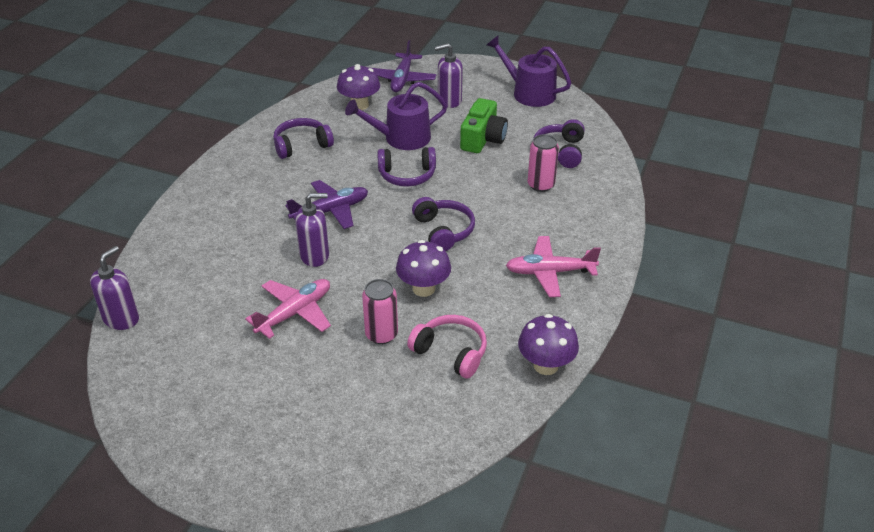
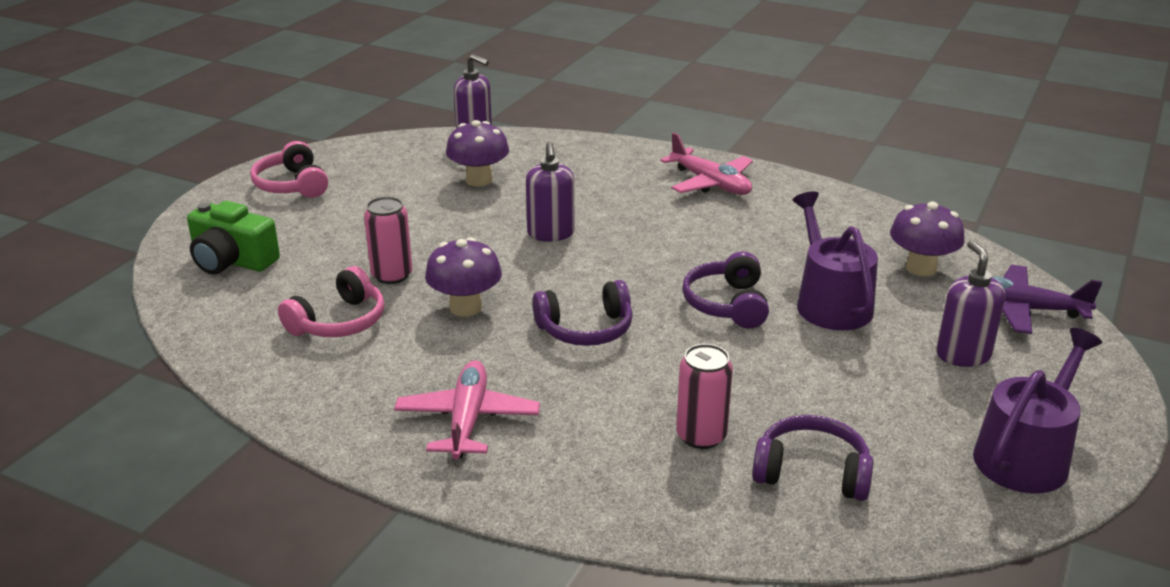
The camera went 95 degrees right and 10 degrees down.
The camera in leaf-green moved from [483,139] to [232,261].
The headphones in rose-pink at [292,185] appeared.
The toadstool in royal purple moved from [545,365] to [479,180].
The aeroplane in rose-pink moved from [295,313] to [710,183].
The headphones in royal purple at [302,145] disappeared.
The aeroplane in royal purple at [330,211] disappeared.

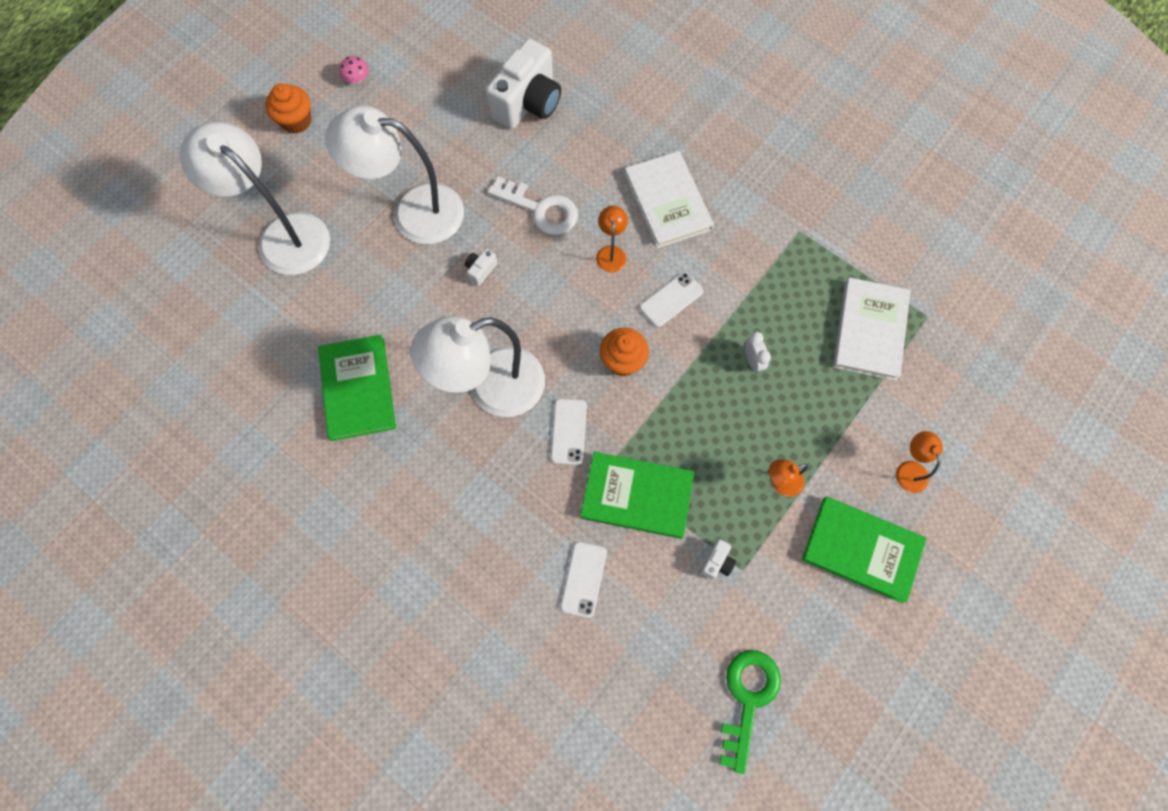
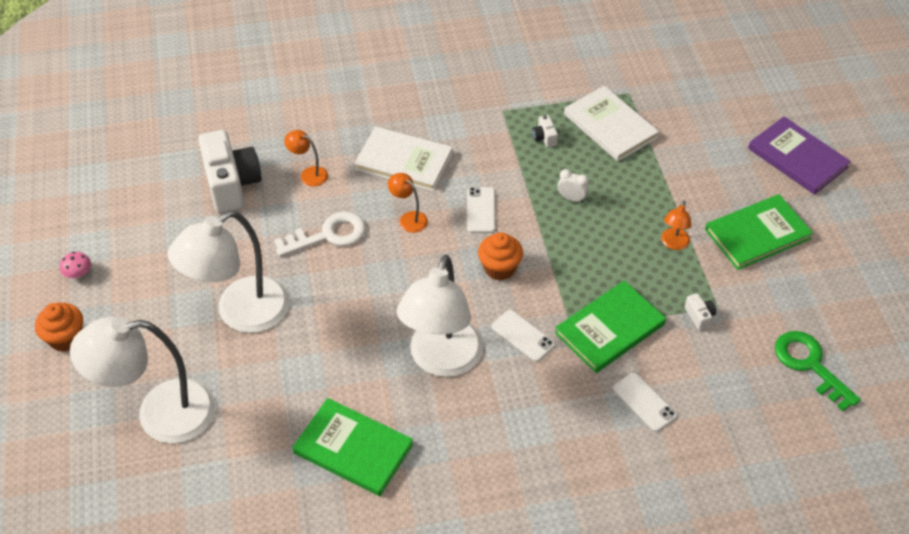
The camera went 50 degrees left and 20 degrees down.
The lamp in bright orange moved from [909,469] to [309,174].
The camera in white moved from [481,270] to [544,137].
The hardback in royal purple at [797,158] appeared.

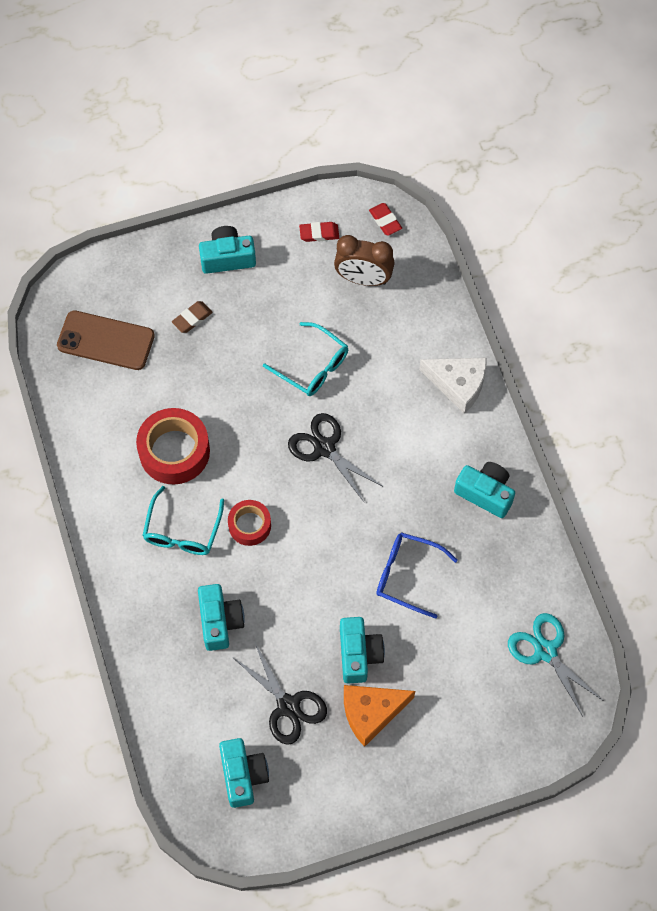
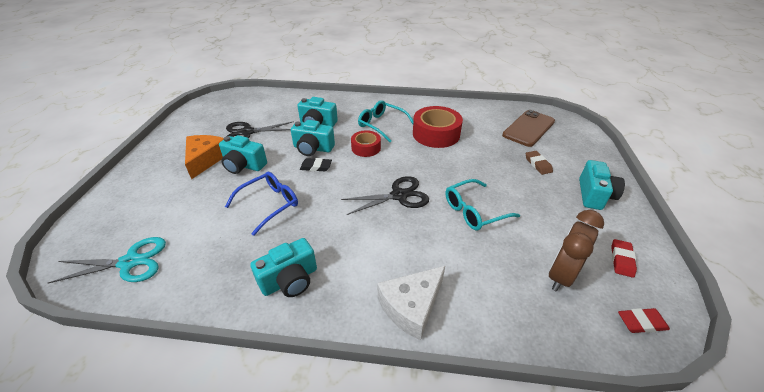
The camera went 115 degrees right and 25 degrees down.
The camera in teal moved from [243,775] to [313,148].
The gum eraser in black at [316,167] appeared.

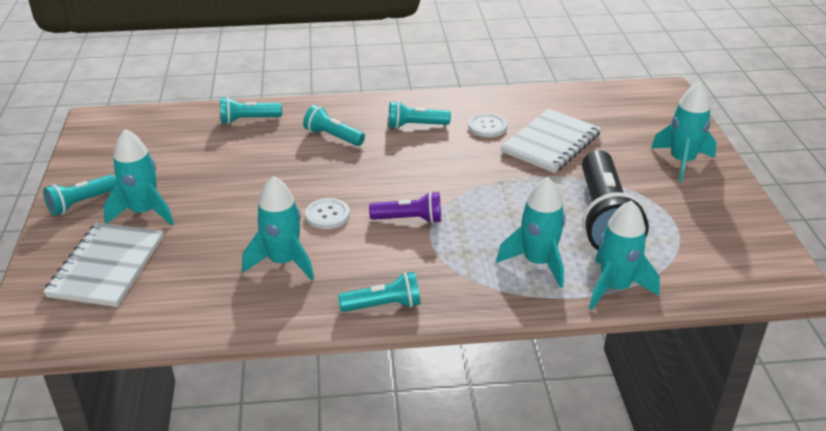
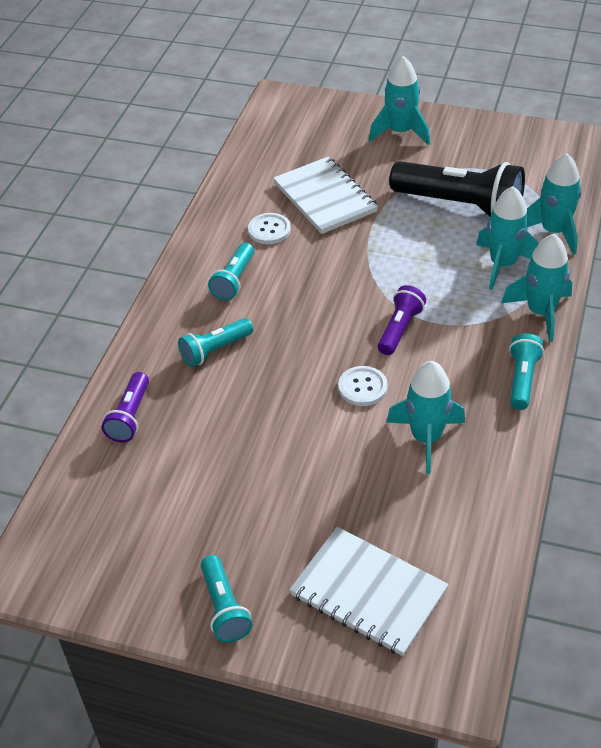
The camera went 65 degrees left and 10 degrees up.
The pocket torch in teal at [248,120] became the pocket torch in royal purple at [130,416].
The toy rocket in teal moved from [144,212] to [540,312].

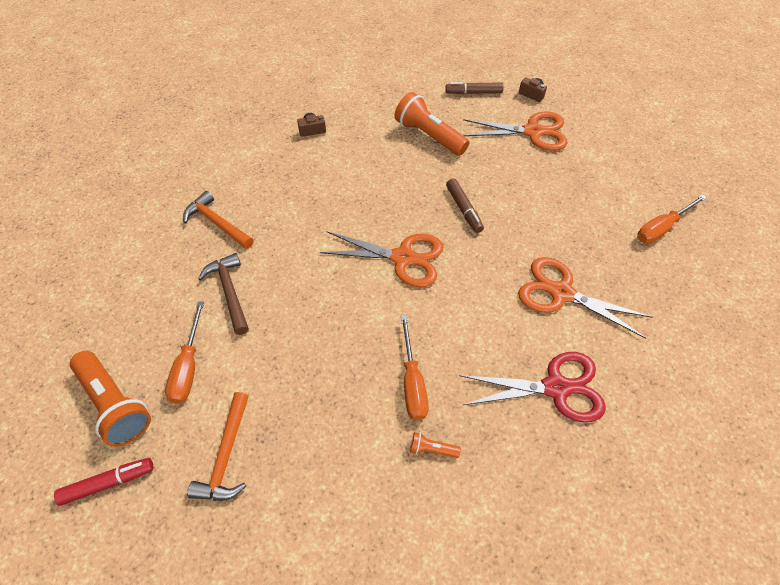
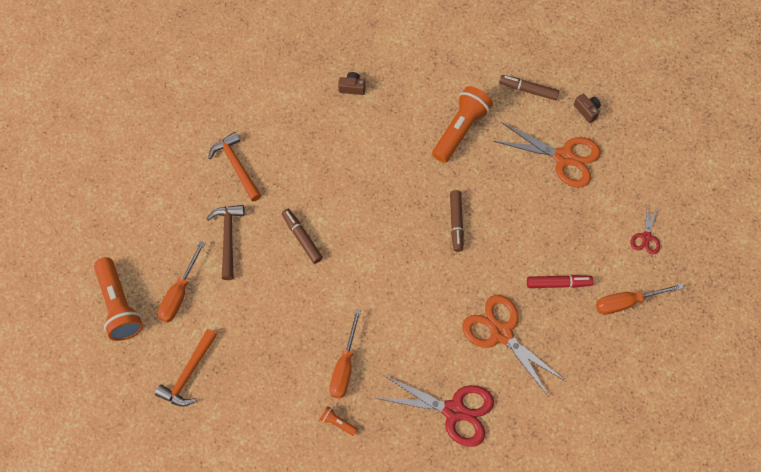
The camera went 20 degrees right and 10 degrees up.
The felt pen in brown at [302,238] appeared.
The pocket torch in bright orange at [429,136] turned 60 degrees clockwise.
The felt pen in scarlet moved from [108,483] to [558,283].
The pair of scissors in scarlet at [646,237] appeared.
The pair of scissors in bright orange at [403,258] disappeared.

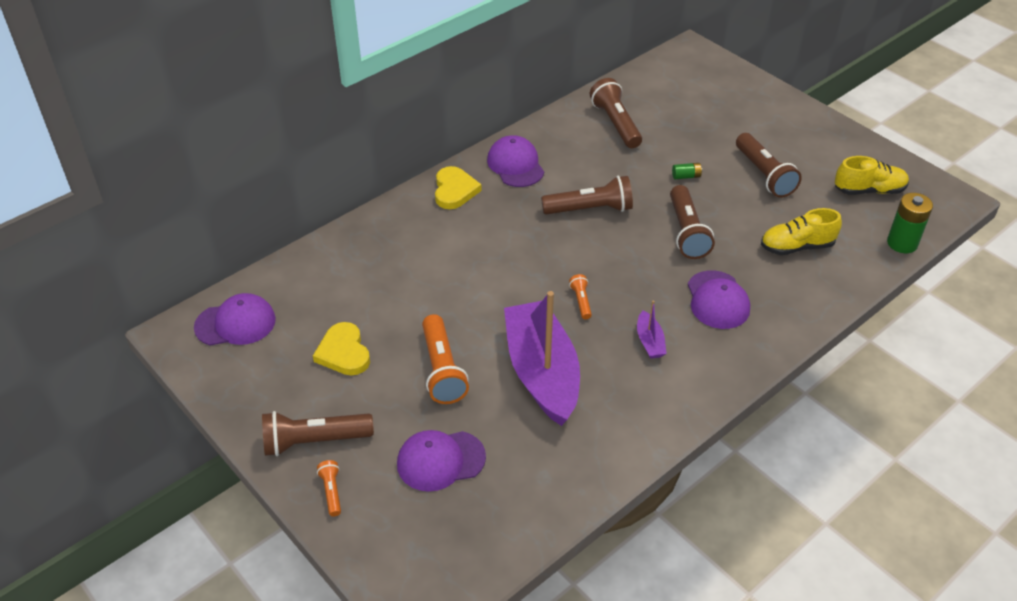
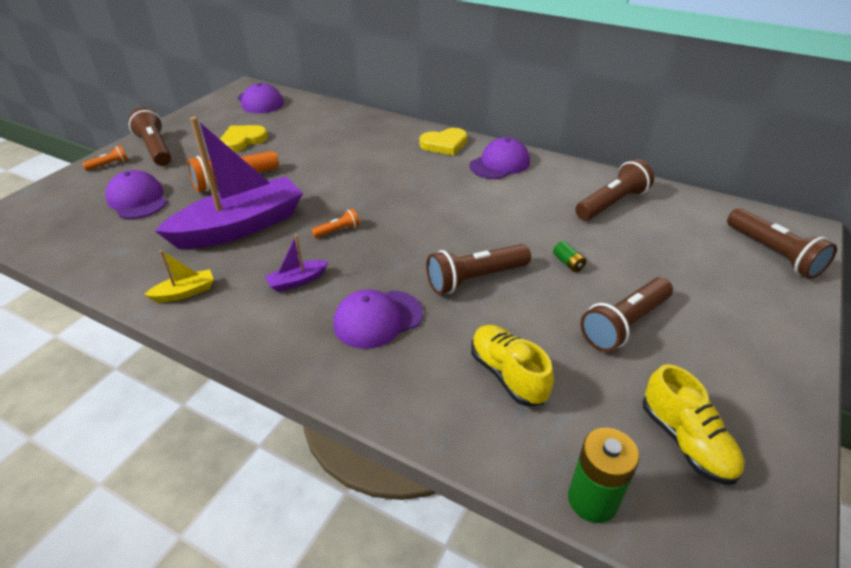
The camera went 70 degrees right and 5 degrees down.
The toy boat in golden at [185,292] appeared.
The pocket torch in brown moved from [590,209] to [773,254].

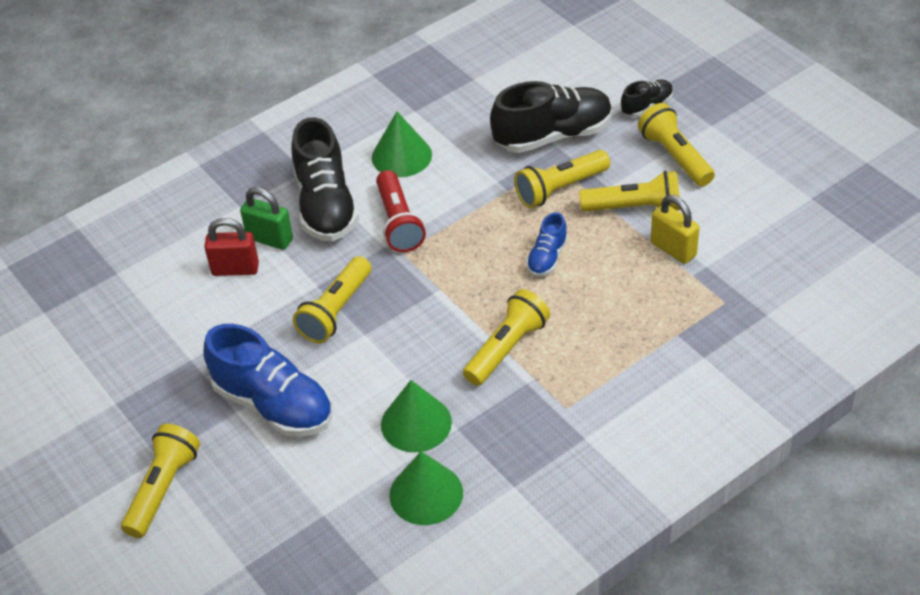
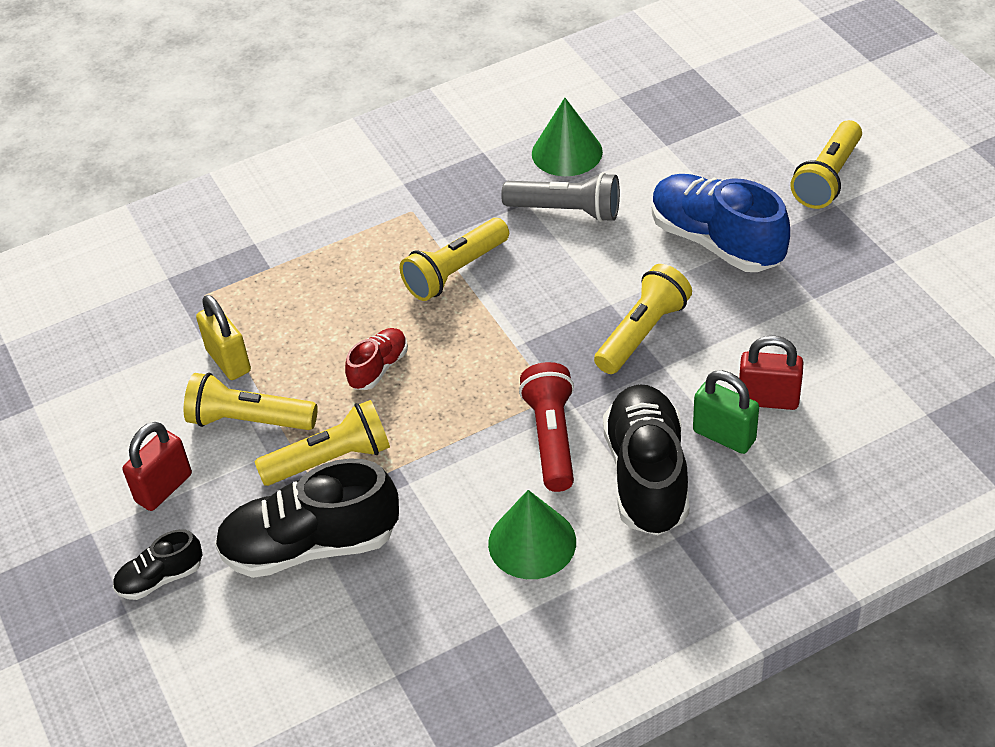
The camera went 170 degrees left and 0 degrees up.
The pocket torch in golden at [675,156] was replaced by the lock in scarlet at [164,488].
The lace-up shoe in cobalt at [547,258] became the lace-up shoe in scarlet at [378,368].
The cone shape in leaf-green at [416,423] was replaced by the pocket torch in ash-grey at [566,211].

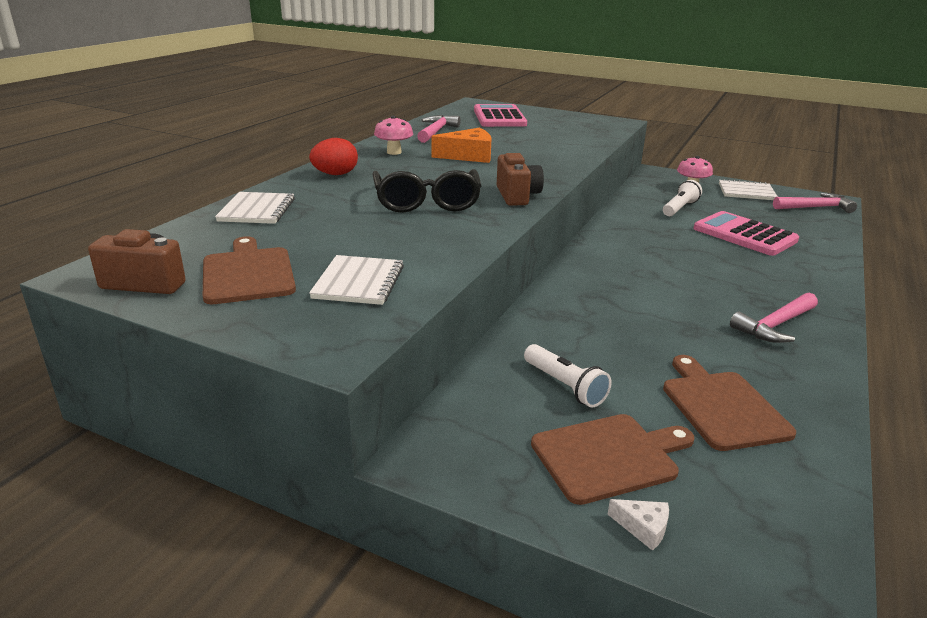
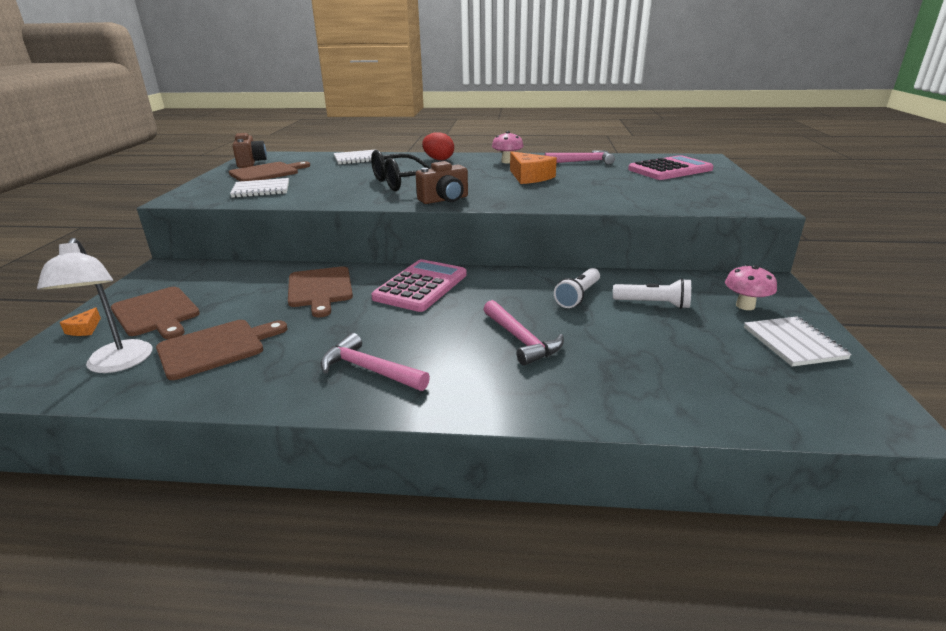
The camera went 70 degrees right and 0 degrees up.
The lamp in white at [117,364] appeared.
The cheese wedge in white at [643,527] became the cheese wedge in bright orange at [84,329].
The chopping board in brown at [320,289] appeared.
The pocket calculator in rose-pink moved from [744,235] to [421,286].
The hammer in rose-pink moved from [815,207] to [521,340].
The pocket torch in white moved from [565,386] to [578,296].

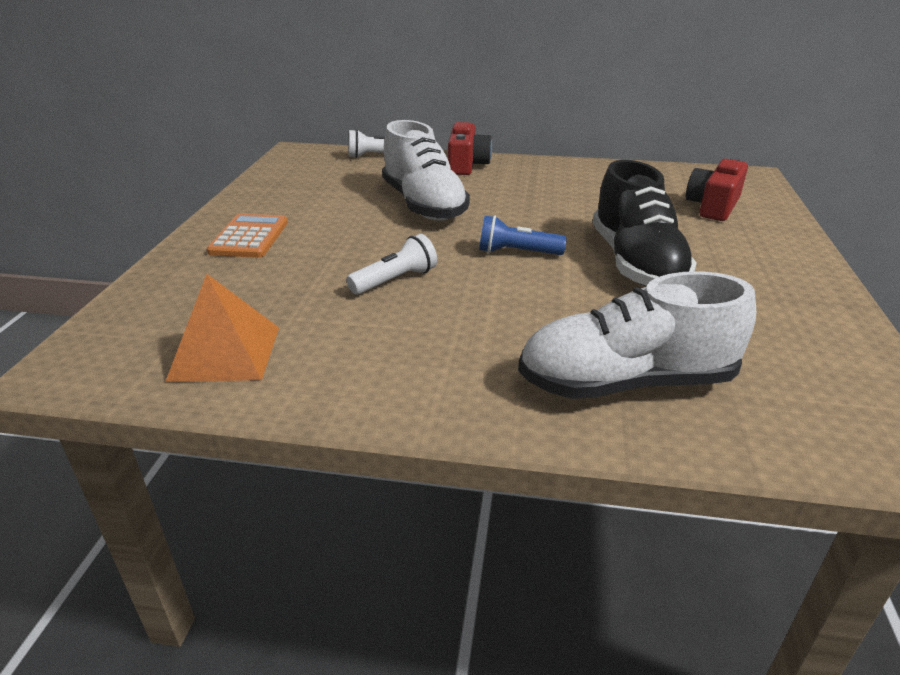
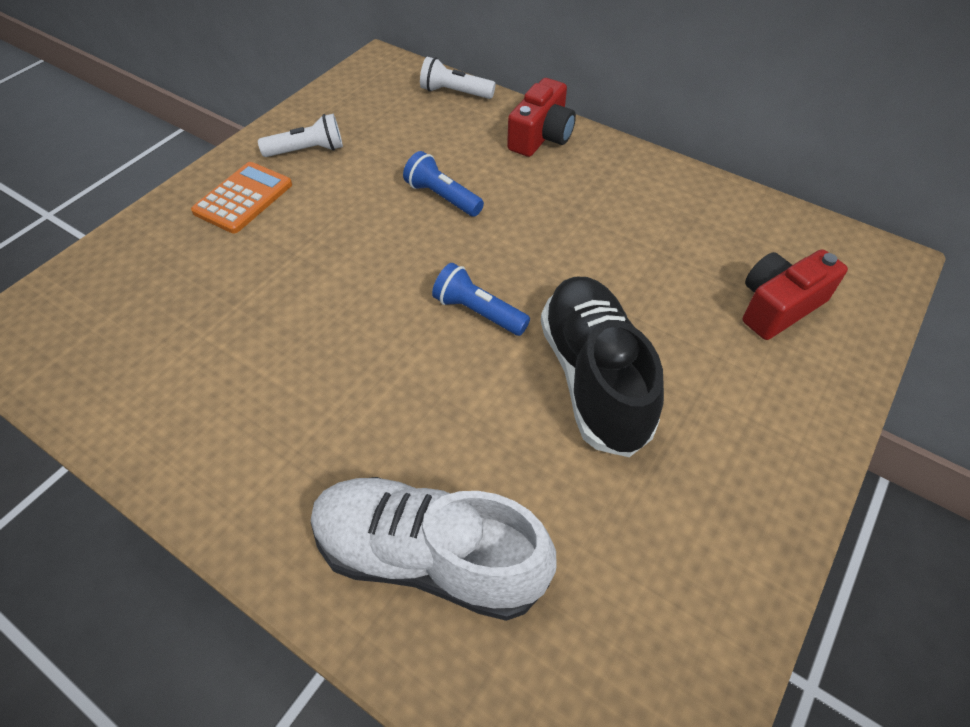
The camera went 25 degrees right and 20 degrees up.
The pocket torch in white moved from [395,280] to [307,150].
The lace-up shoe in white at [424,205] was replaced by the pocket torch in cobalt at [442,197].
The lace-up shoe in black at [636,263] turned 150 degrees clockwise.
The pyramid shape in bright orange at [225,353] disappeared.

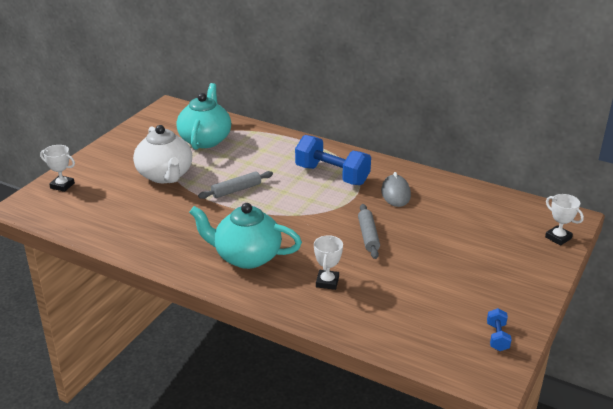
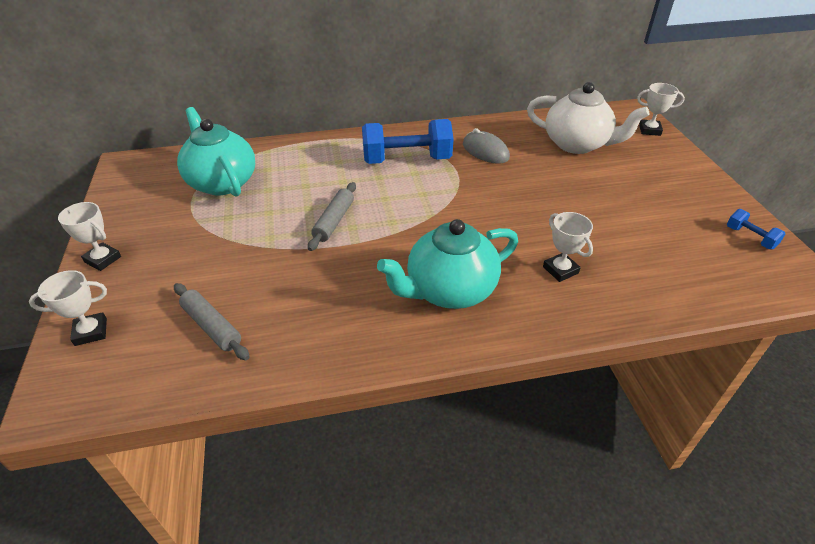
The camera went 40 degrees left and 10 degrees up.
The award cup in white at [103,259] appeared.
The rolling pin in ash-grey moved from [368,236] to [212,326].
The teapot in white moved from [165,175] to [577,144].

